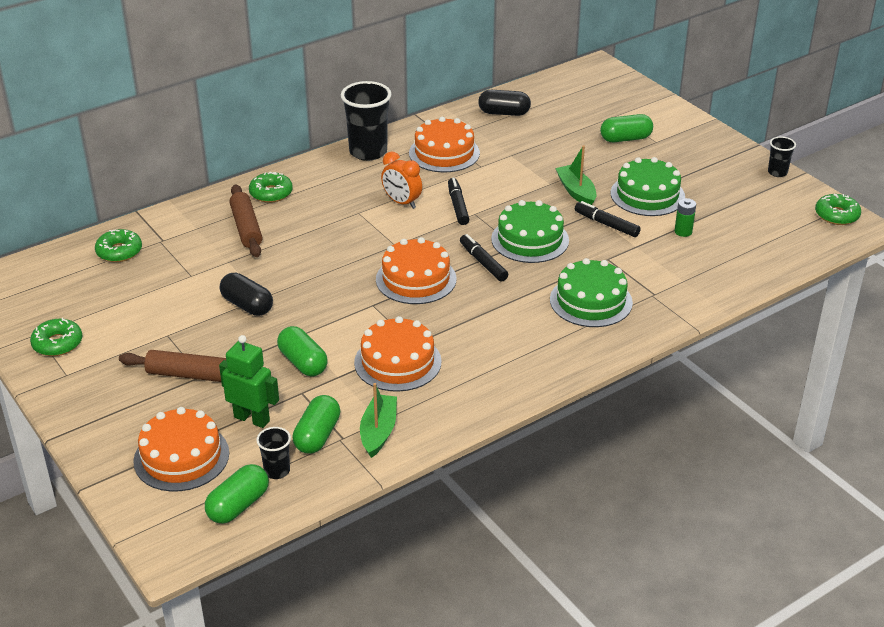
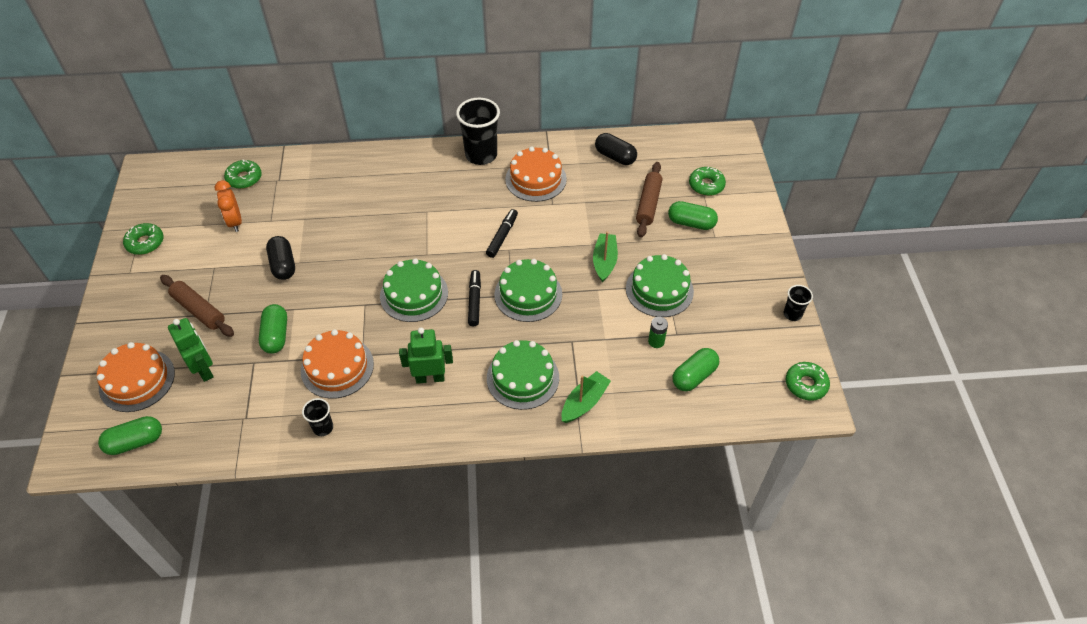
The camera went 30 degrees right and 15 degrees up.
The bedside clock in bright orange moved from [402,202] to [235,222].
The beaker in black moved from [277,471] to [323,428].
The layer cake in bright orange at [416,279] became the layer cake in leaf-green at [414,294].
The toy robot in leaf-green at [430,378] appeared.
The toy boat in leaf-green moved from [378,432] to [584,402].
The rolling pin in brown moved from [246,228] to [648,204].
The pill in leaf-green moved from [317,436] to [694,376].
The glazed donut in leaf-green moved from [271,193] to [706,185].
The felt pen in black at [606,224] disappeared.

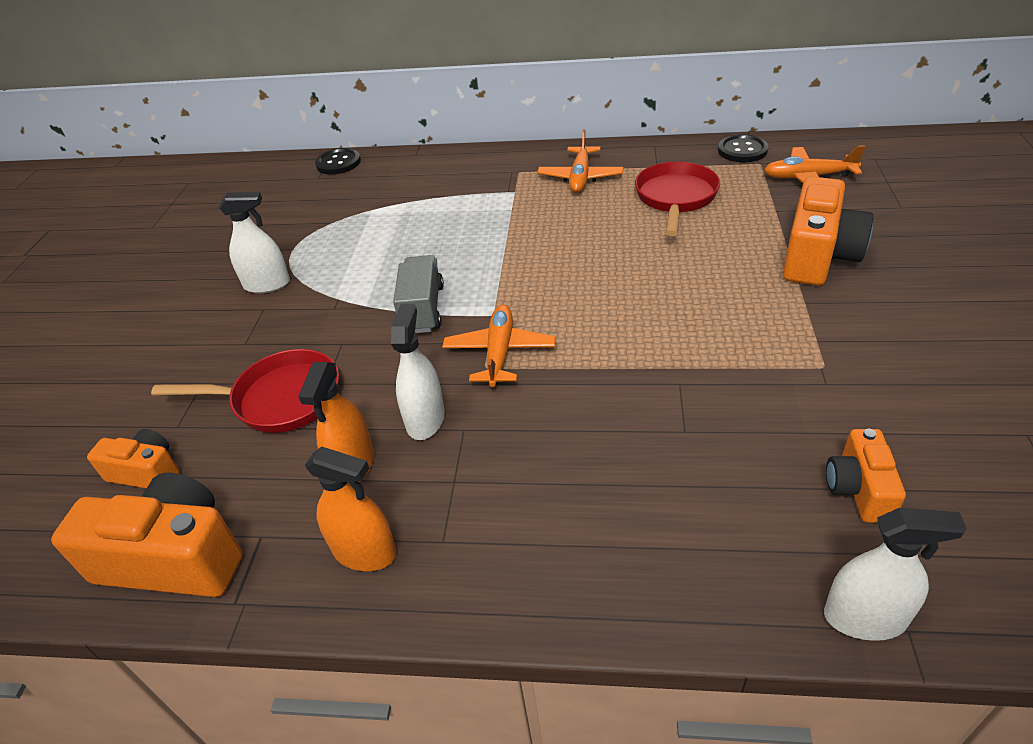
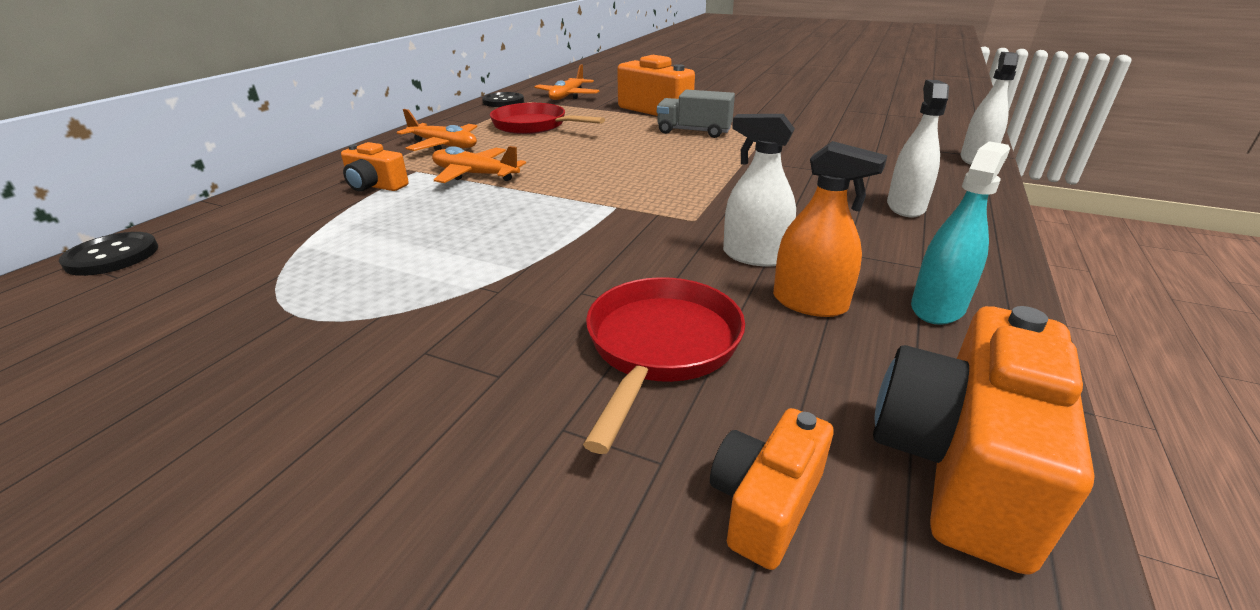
The camera went 75 degrees left and 10 degrees down.
The camera in bright orange moved from [858,489] to [375,186].
The aeroplane in bright orange moved from [500,352] to [475,175].
The toy truck in ash-grey moved from [423,309] to [694,131].
The sprayer in white moved from [267,284] to [905,207].
The sprayer in bright orange at [364,552] became the sprayer in teal at [937,307].

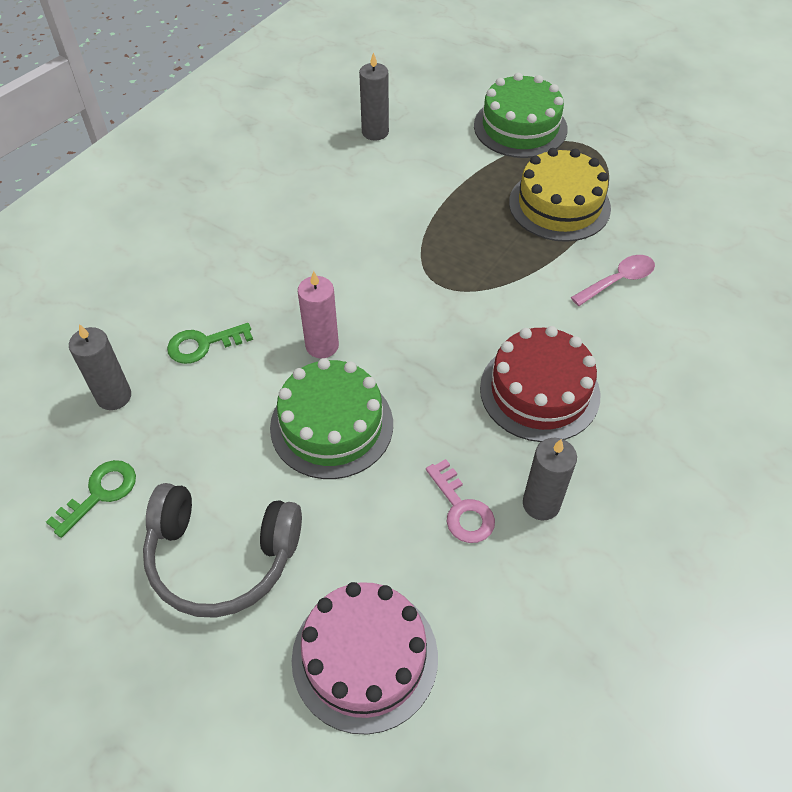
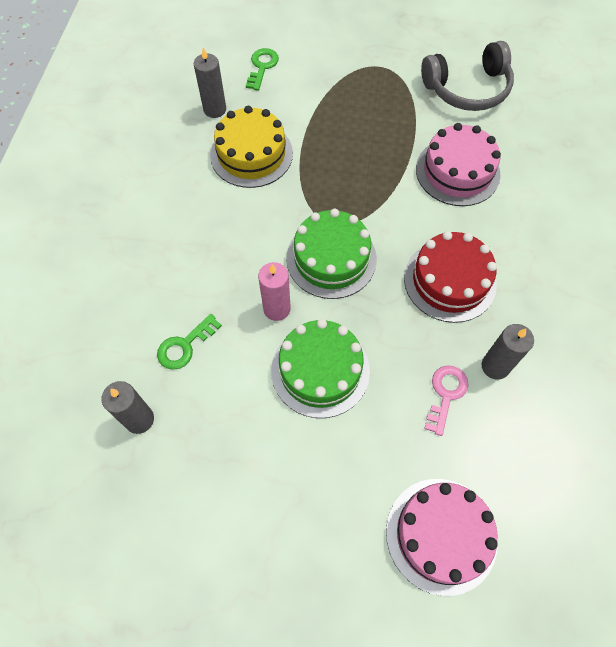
The camera went 25 degrees left and 10 degrees up.
The layer cake in golden moved from [559,205] to [251,154].
The latchkey in leaf-green moved from [100,493] to [262,67].
The layer cake in leaf-green moved from [520,127] to [331,258].
The tablespoon in rose-pink at [618,281] was replaced by the layer cake in rose-pink at [457,171].
The headphones in ash-grey moved from [222,557] to [467,89].
The latchkey in rose-pink at [462,509] turned 105 degrees counterclockwise.

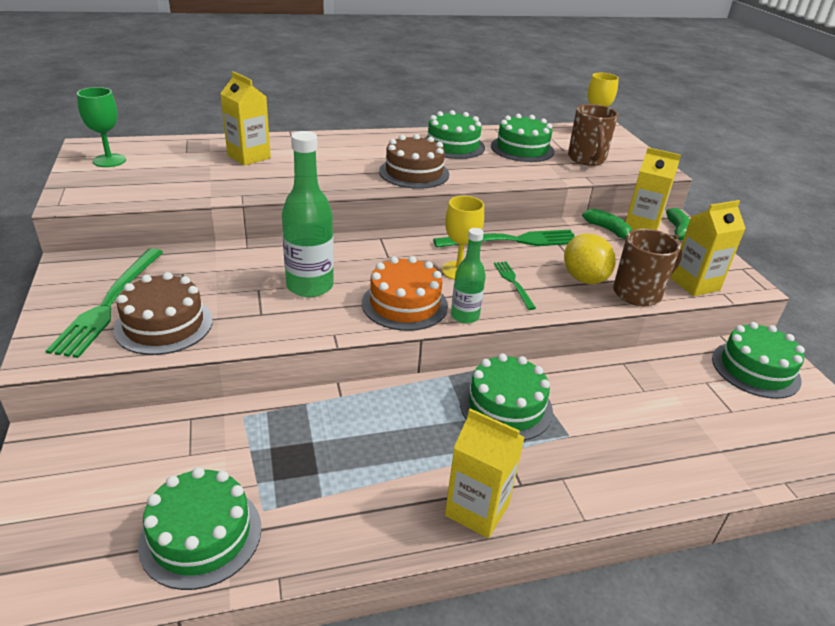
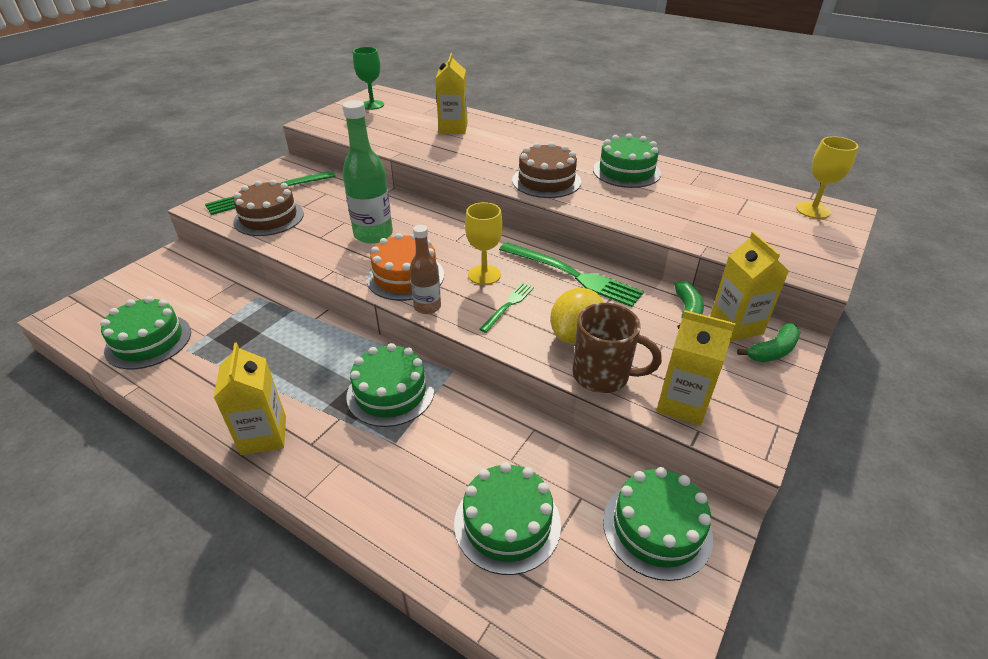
The camera went 50 degrees right and 5 degrees up.
The bottle in leaf-green at [465,316] became the bottle in brown at [427,307].
The layer cake in leaf-green moved from [522,149] to [507,523].
The tea mug in brown at [587,159] disappeared.

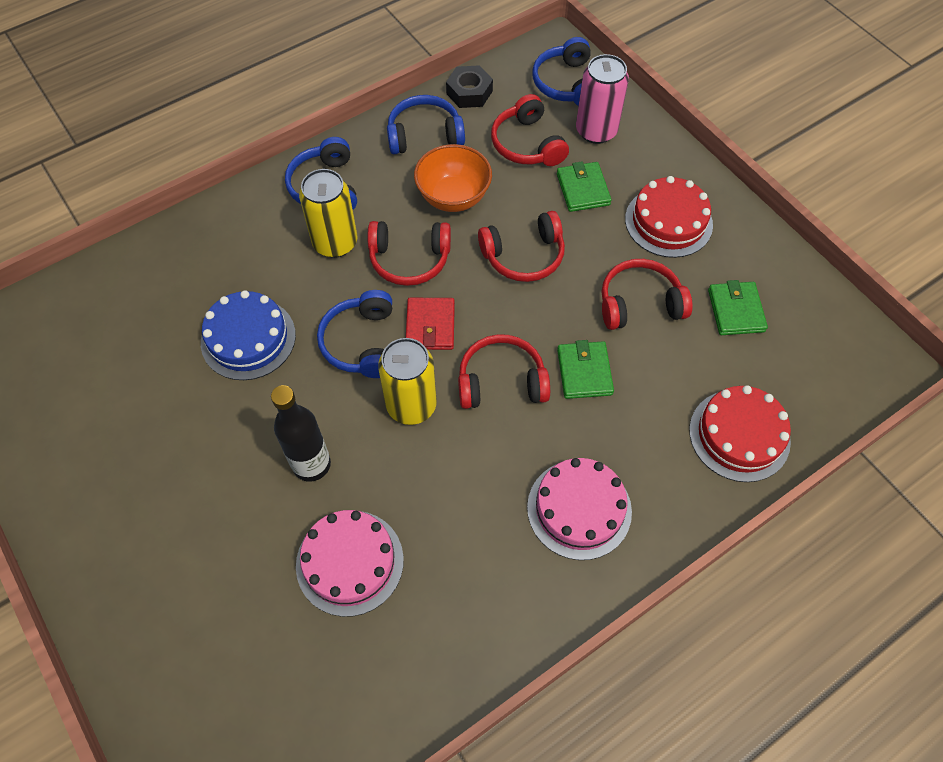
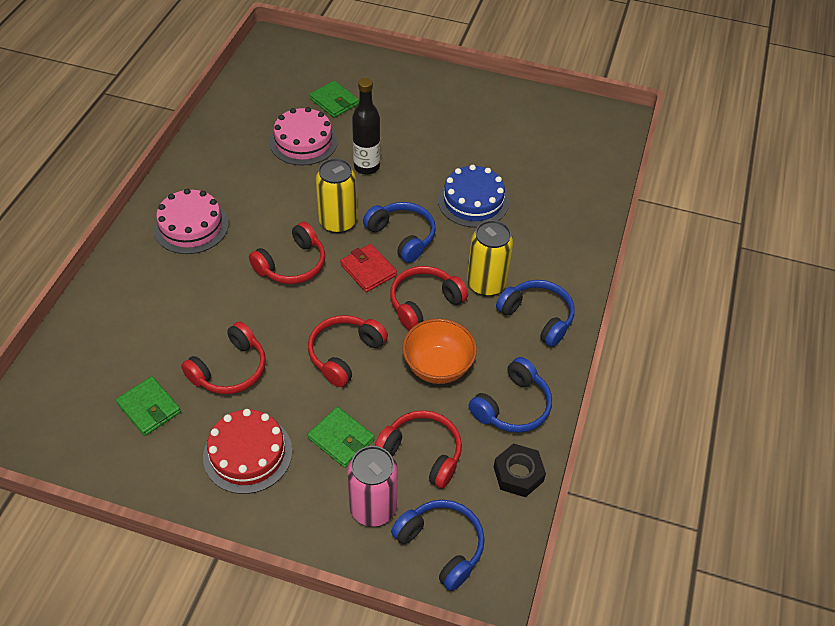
The camera went 140 degrees right and 10 degrees down.
The card wallet in leaf-green moved from [584,372] to [334,101].
The layer cake in scarlet at [739,435] disappeared.

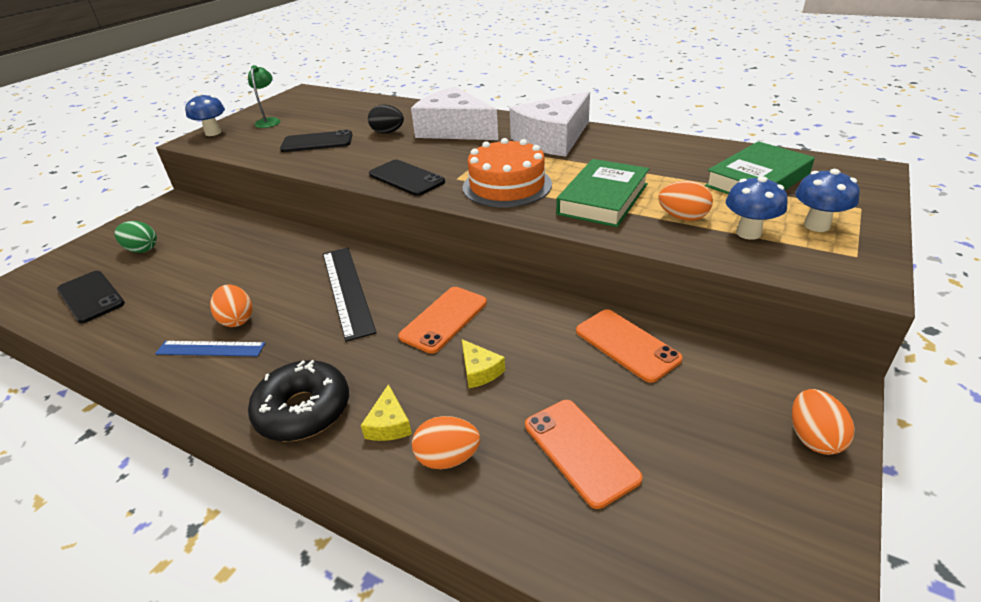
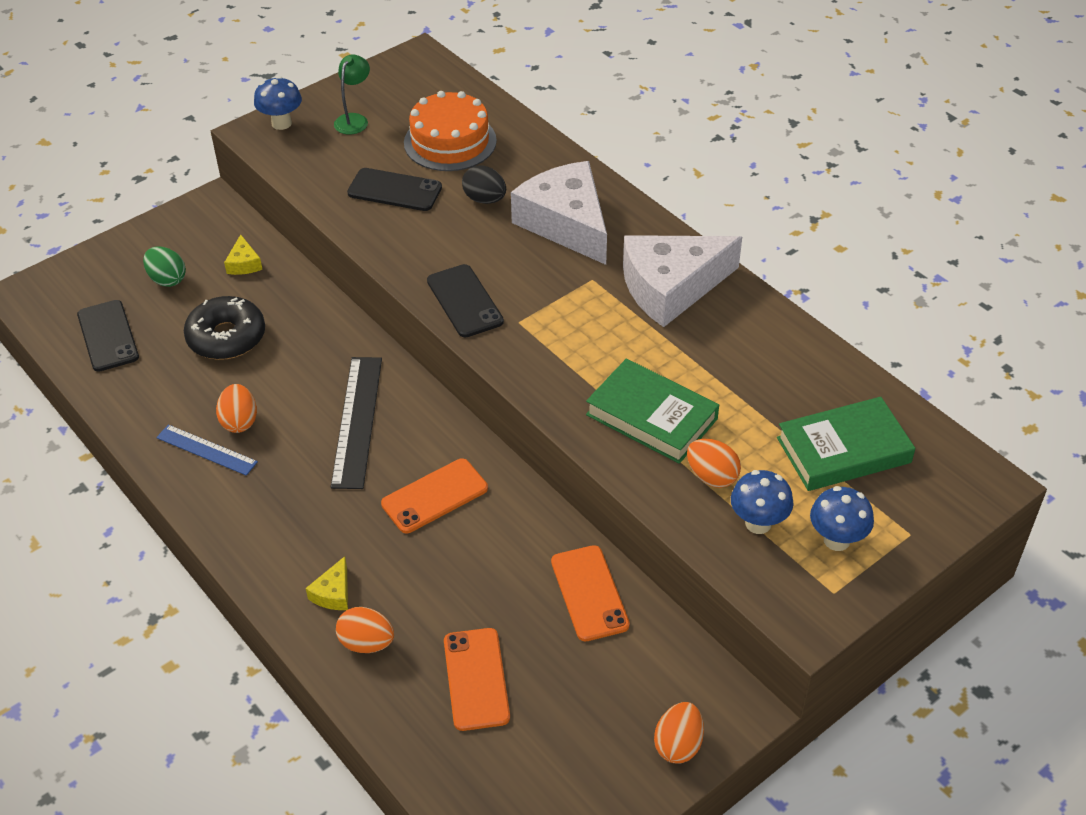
The camera went 20 degrees right and 10 degrees up.
The glazed donut in black moved from [303,410] to [226,337].
The cheese wedge in golden moved from [480,371] to [244,263].
The layer cake in bright orange moved from [507,185] to [450,142].
The hardback in leaf-green at [603,199] turned 75 degrees clockwise.

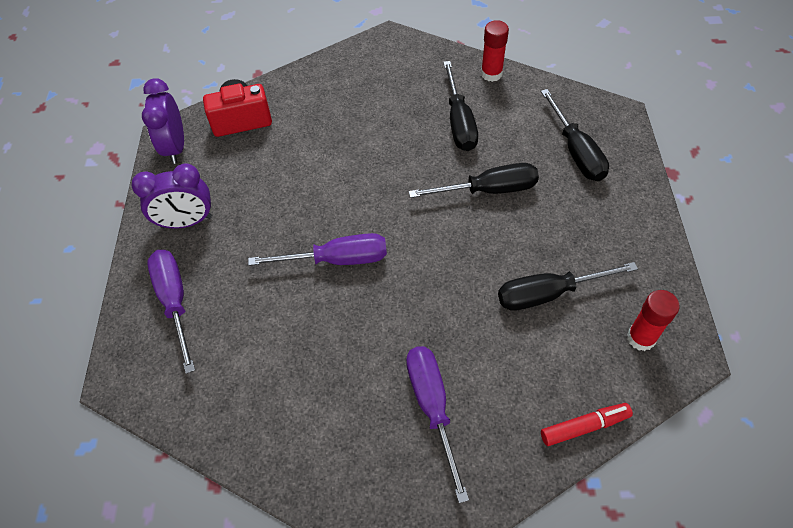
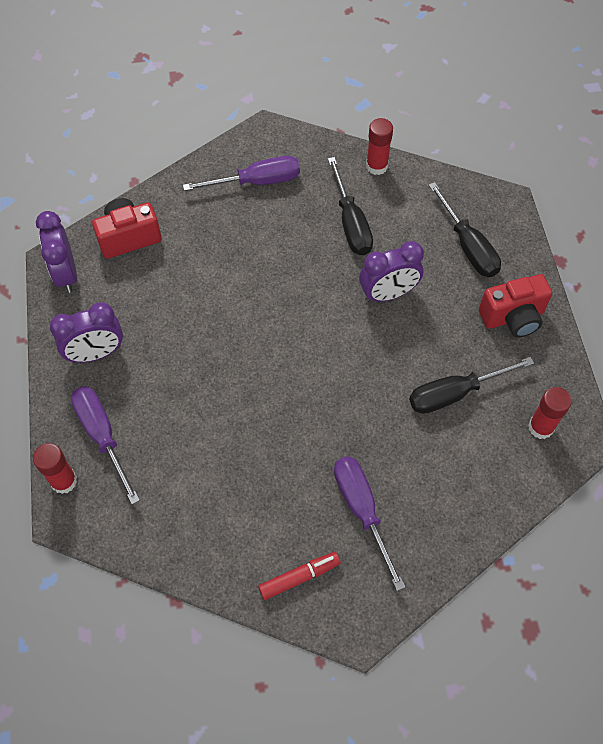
The camera went 10 degrees left and 5 degrees up.
The glue stick in scarlet at [64,481] appeared.
The hand screwdriver in royal purple moved from [337,259] to [257,181].
The felt pen in scarlet moved from [584,426] to [299,577].
The hand screwdriver in black at [488,190] was replaced by the bedside clock in royal purple at [388,294].
The camera in scarlet at [513,317] appeared.

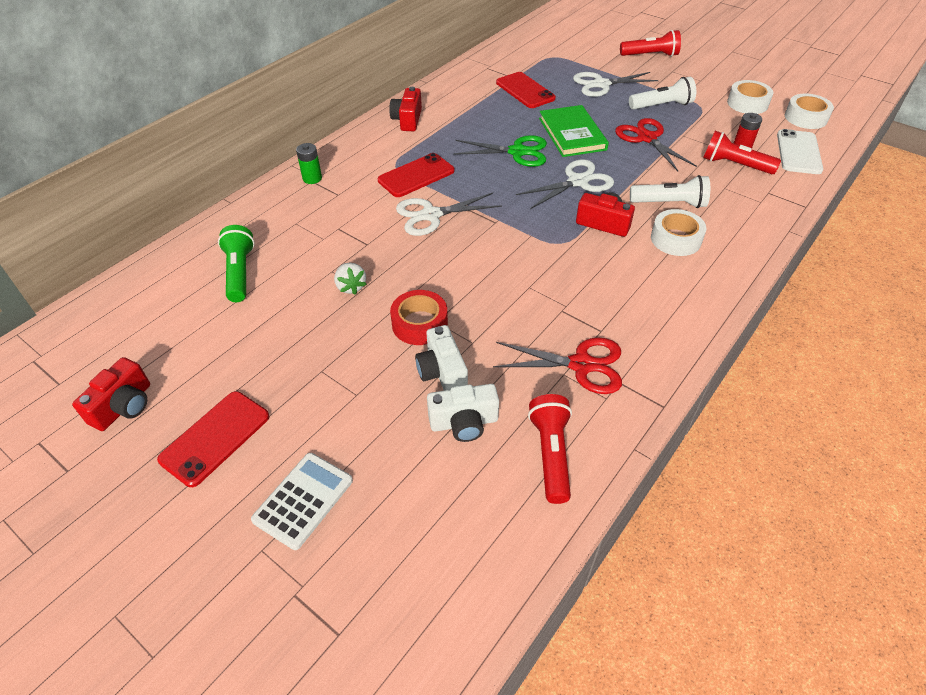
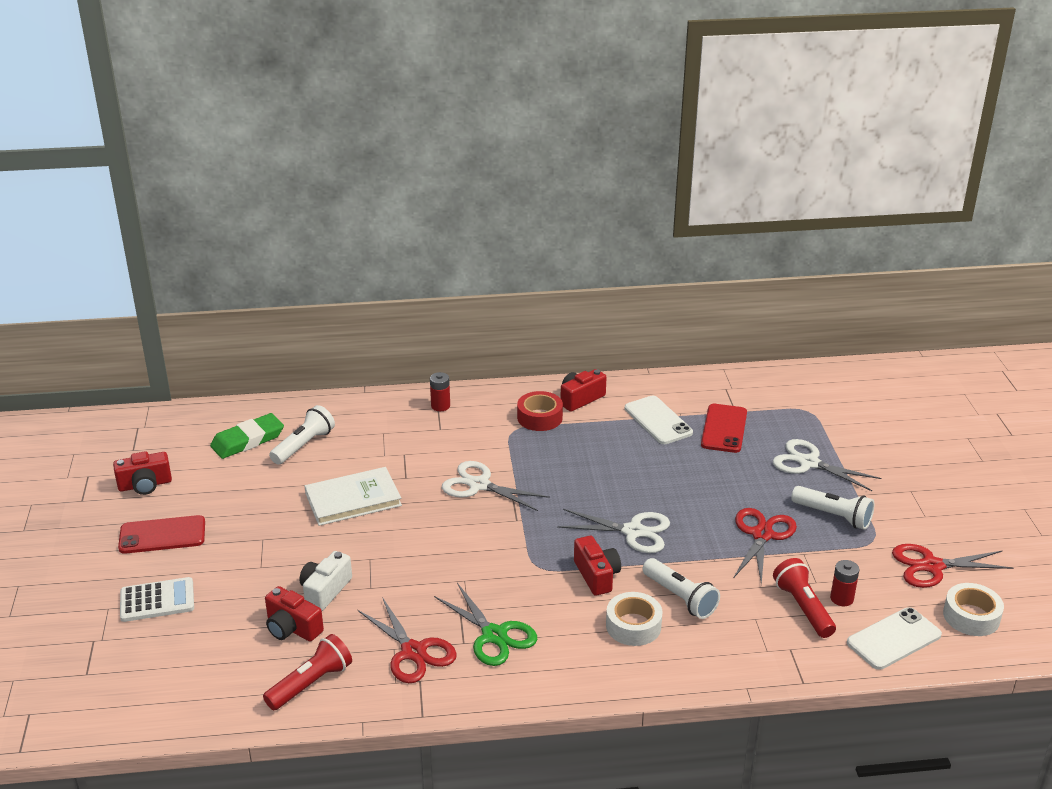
The camera went 45 degrees right and 15 degrees down.
The gum eraser in leaf-green at [247,440] appeared.
The camera in white at [464,422] became the camera in scarlet at [292,628].
The pocket torch in leaf-green at [239,273] became the pocket torch in white at [303,445].
The toy strawberry in white at [351,287] was replaced by the hardback in white at [353,499].
The battery in leaf-green at [312,178] became the battery in scarlet at [440,406].
The pair of scissors in leaf-green moved from [517,152] to [494,635].
The sticky tape in scarlet moved from [419,324] to [540,417].
The mobile phone in white at [658,420] appeared.
The sticky tape in white at [747,103] was replaced by the pair of scissors in scarlet at [932,566].
The mobile phone in scarlet at [416,176] disappeared.
The hardback in leaf-green at [572,134] disappeared.
The pocket torch in scarlet at [650,55] disappeared.

